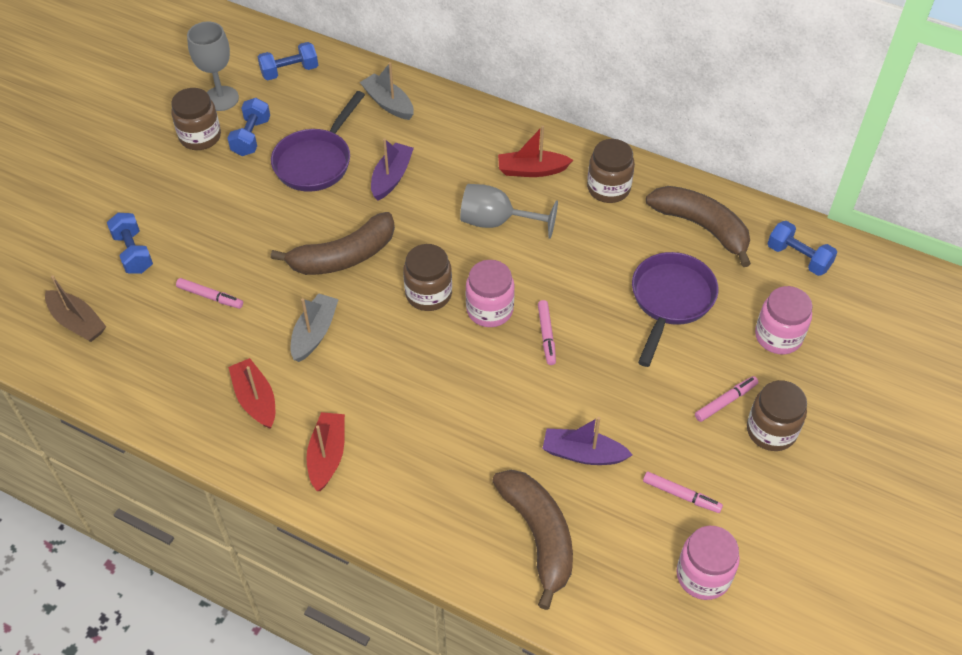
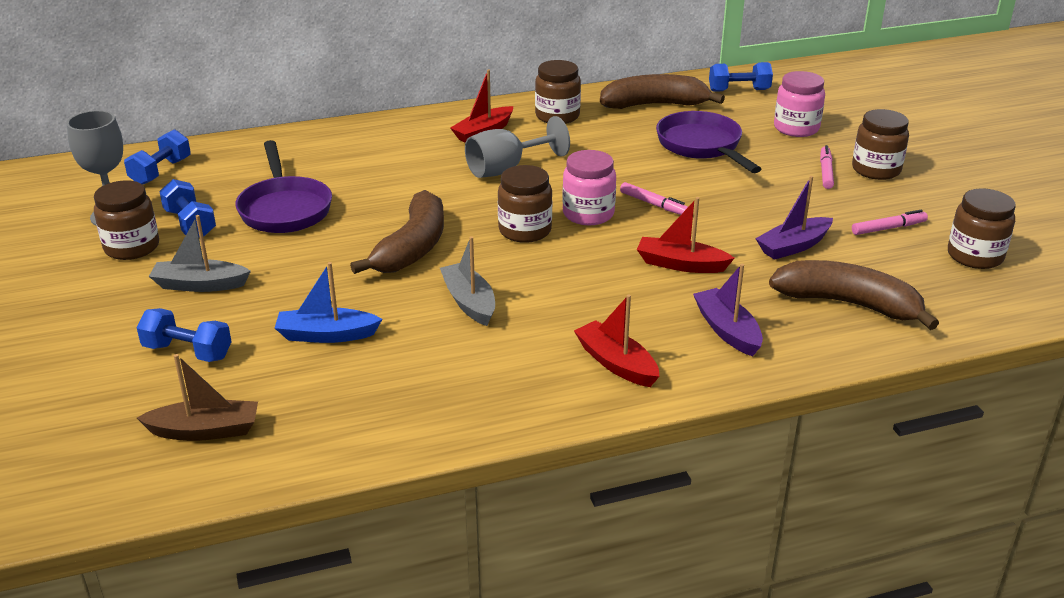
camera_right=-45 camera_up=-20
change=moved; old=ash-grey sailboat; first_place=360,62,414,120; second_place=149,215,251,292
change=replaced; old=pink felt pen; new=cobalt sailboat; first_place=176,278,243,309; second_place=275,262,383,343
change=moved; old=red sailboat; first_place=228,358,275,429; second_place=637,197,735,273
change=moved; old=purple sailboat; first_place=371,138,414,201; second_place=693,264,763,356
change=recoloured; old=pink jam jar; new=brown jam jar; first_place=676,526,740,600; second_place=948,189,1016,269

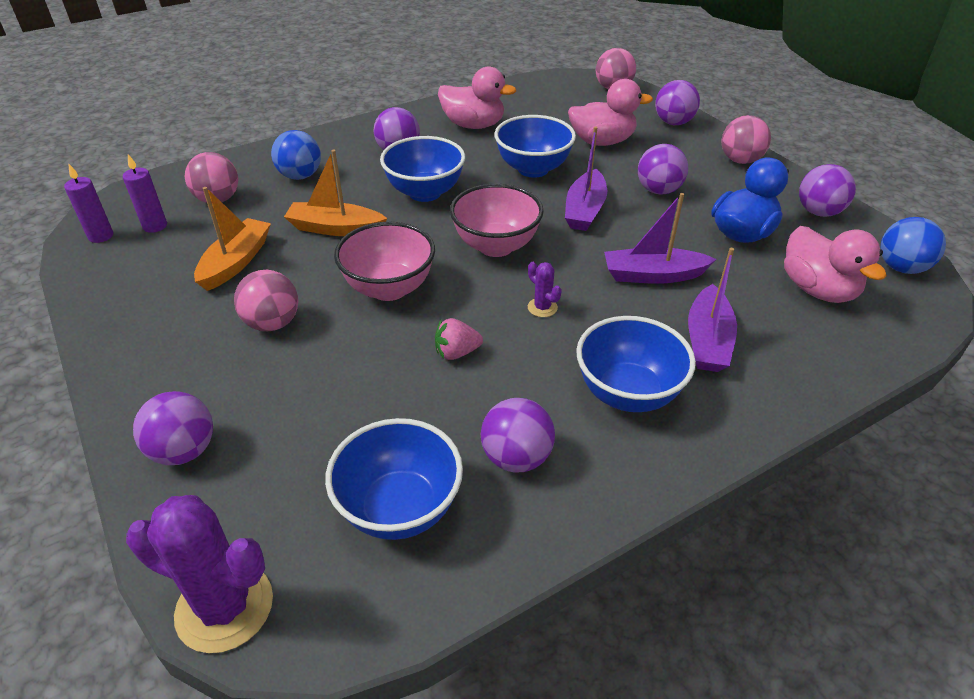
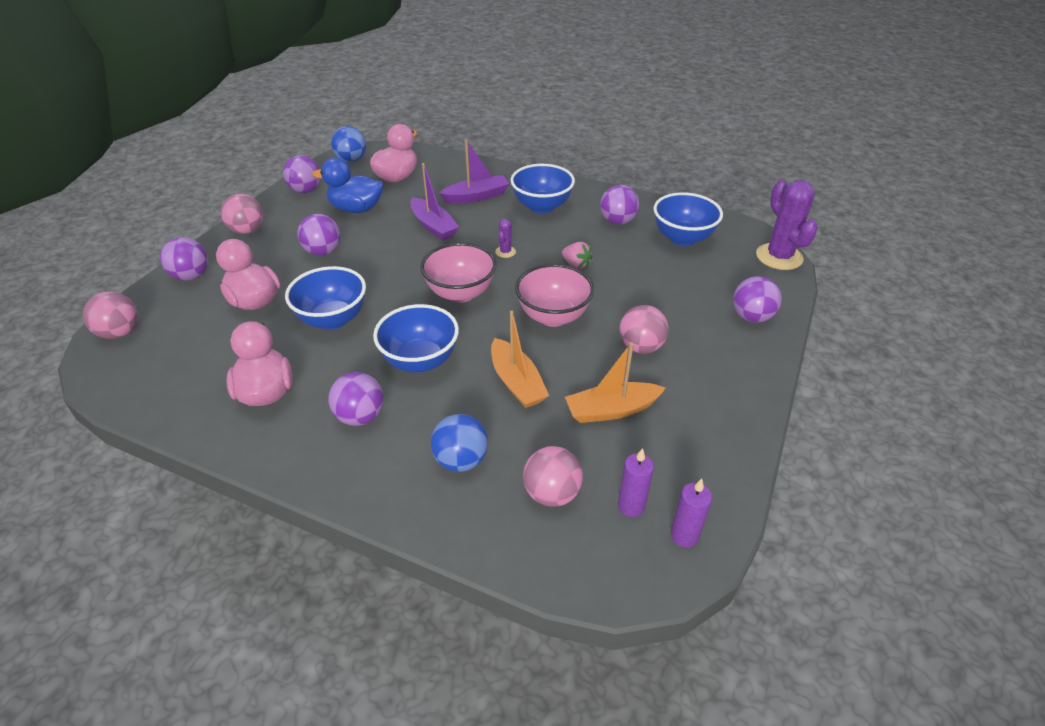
camera_right=-125 camera_up=0
change=removed; old=purple sailboat; first_place=565,126,607,231

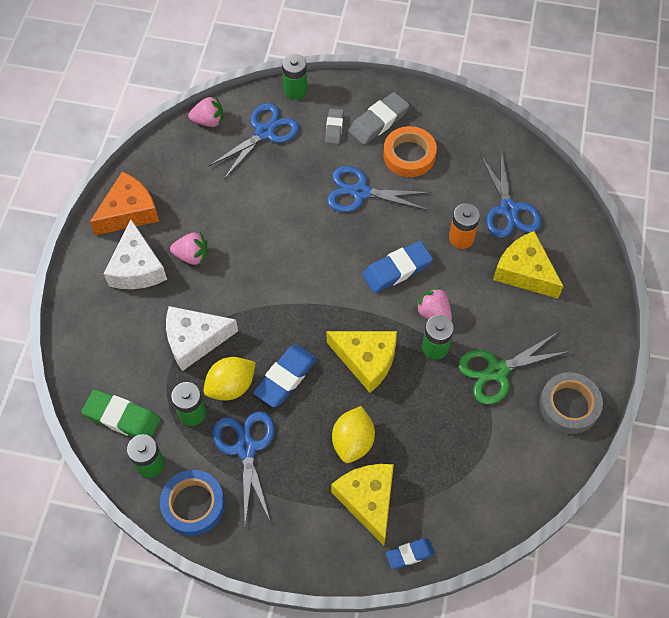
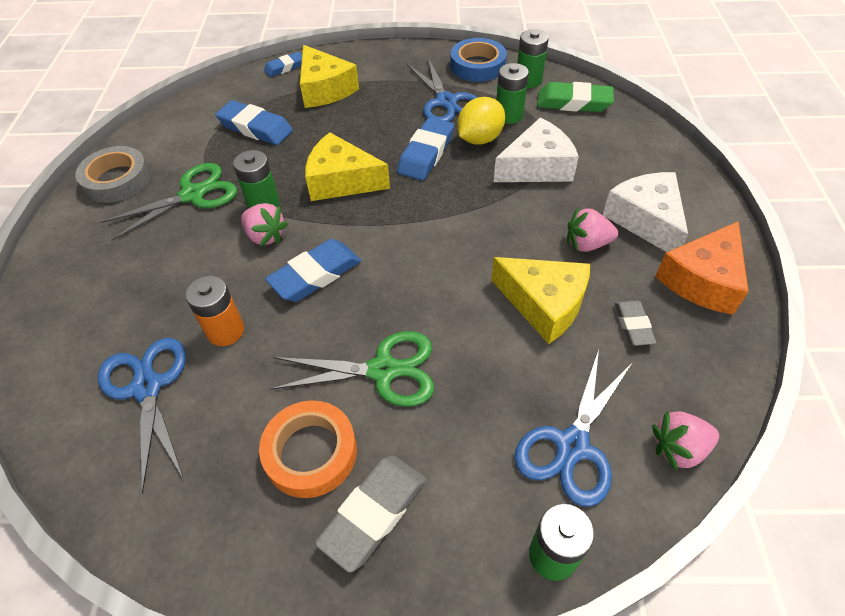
camera_right=170 camera_up=-10
change=added; new=cobalt gum eraser; second_place=215,100,293,145
change=recoloured; old=cobalt shears; new=leaf-green shears; first_place=327,166,431,212; second_place=271,331,434,407
change=moved; old=yellow cheese wedge; first_place=493,231,563,298; second_place=491,257,590,344
change=moved; old=ash-grey gum eraser; first_place=325,109,344,144; second_place=615,300,656,346
change=removed; old=yellow citrus fruit; first_place=332,406,375,463

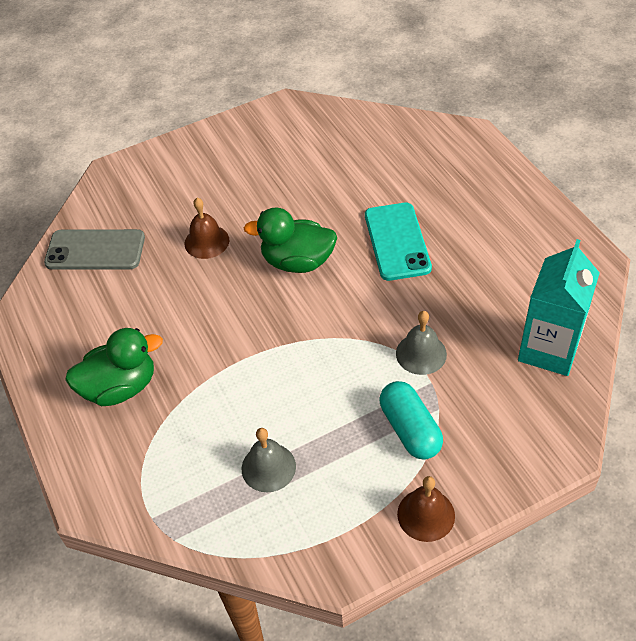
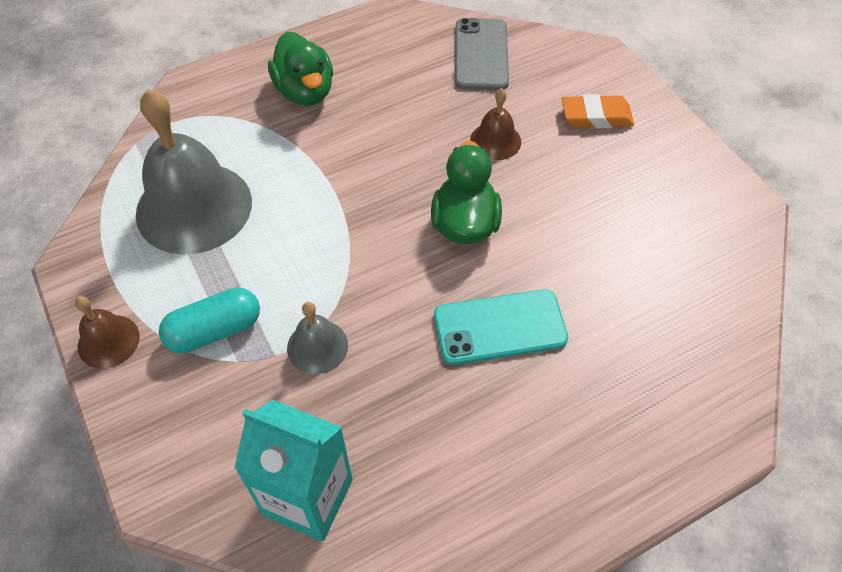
camera_right=85 camera_up=5
change=resized; old=ash-grey bell; first_place=242,428,296,492; second_place=136,89,252,255; factor=2.12
change=added; new=orange gum eraser; second_place=562,94,634,128

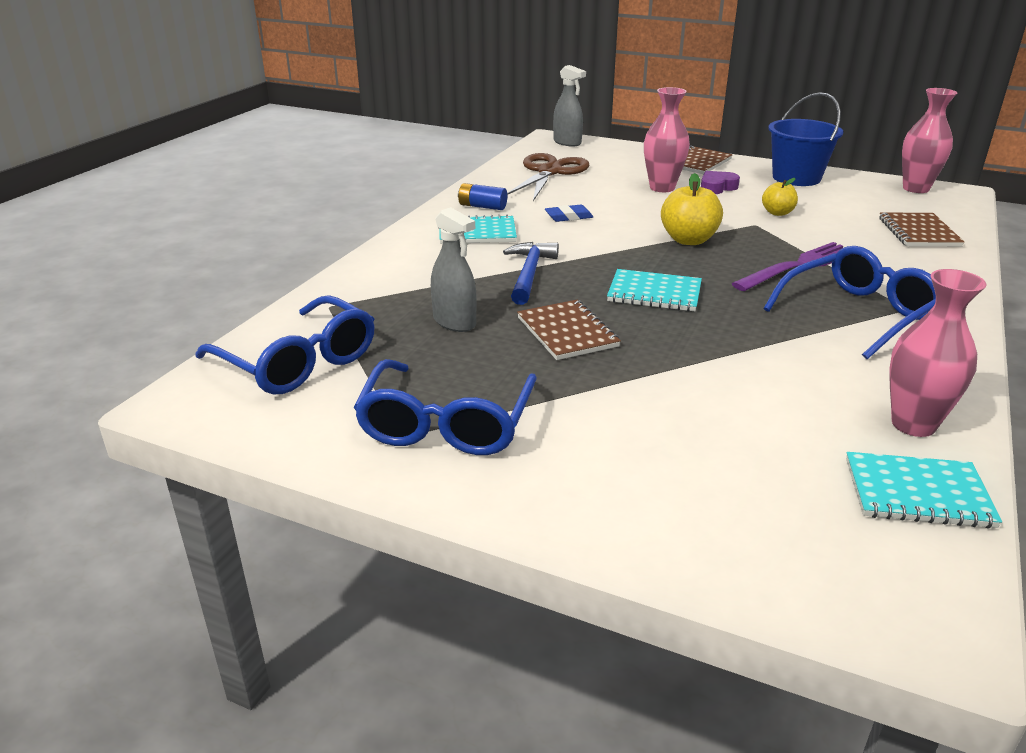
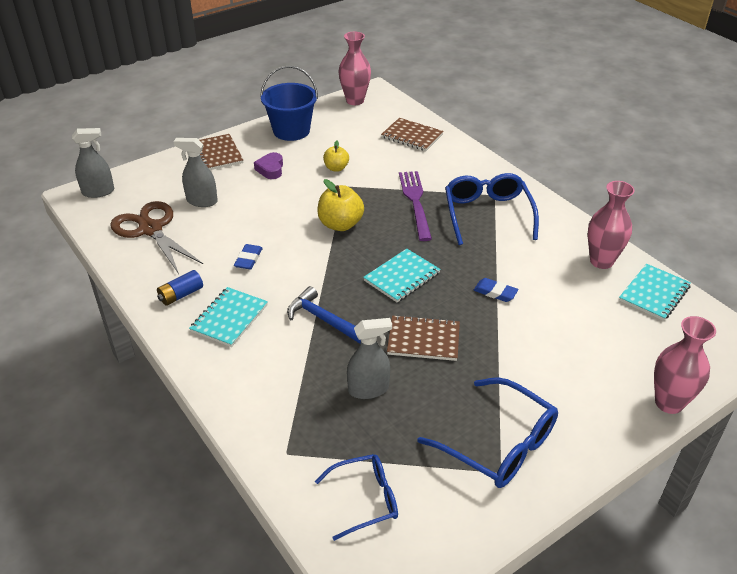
camera_right=-60 camera_up=10
change=added; new=ash-grey spray bottle; second_place=173,138,218,207
change=resized; old=cobalt glasses; first_place=195,295,375,394; second_place=315,454,398,541; factor=0.64
change=added; new=cobalt gum eraser; second_place=473,278,518,302
change=moved; old=pink tall vase; first_place=644,87,690,192; second_place=654,316,716,414

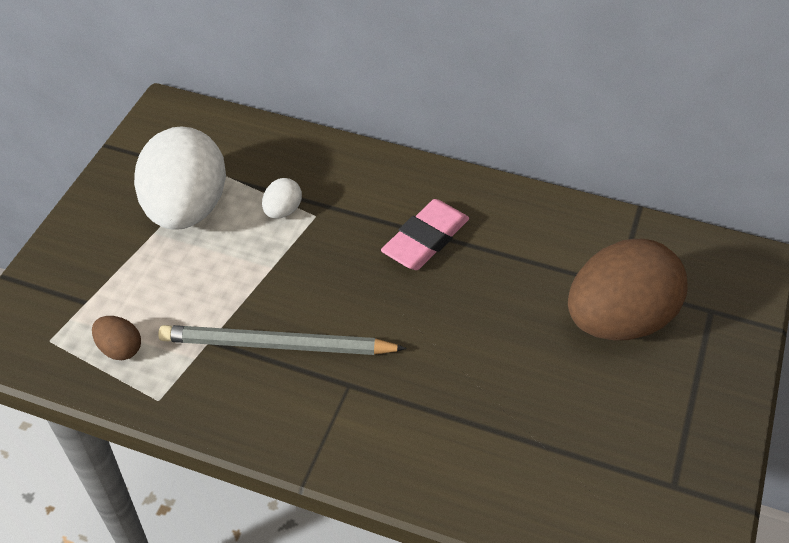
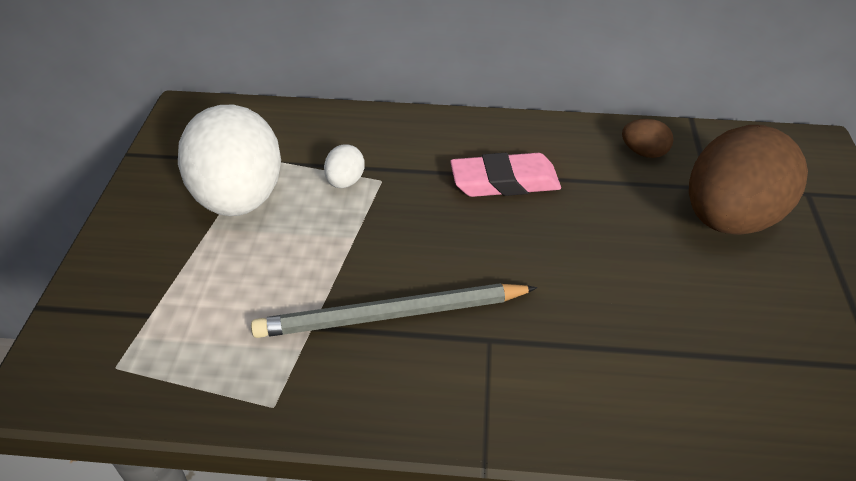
camera_right=-15 camera_up=-5
change=turned; old=pink gum eraser; first_place=381,199,469,270; second_place=450,153,561,197; degrees=60
change=moved; old=brown toy egg; first_place=92,316,141,360; second_place=622,119,673,158

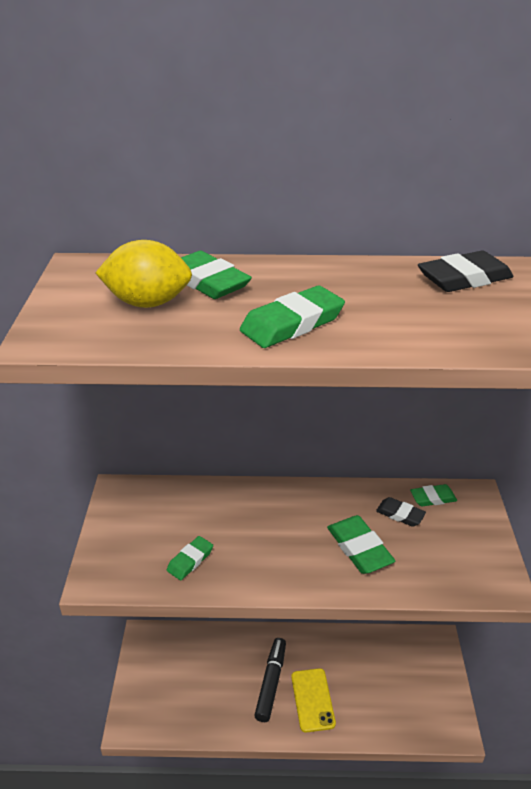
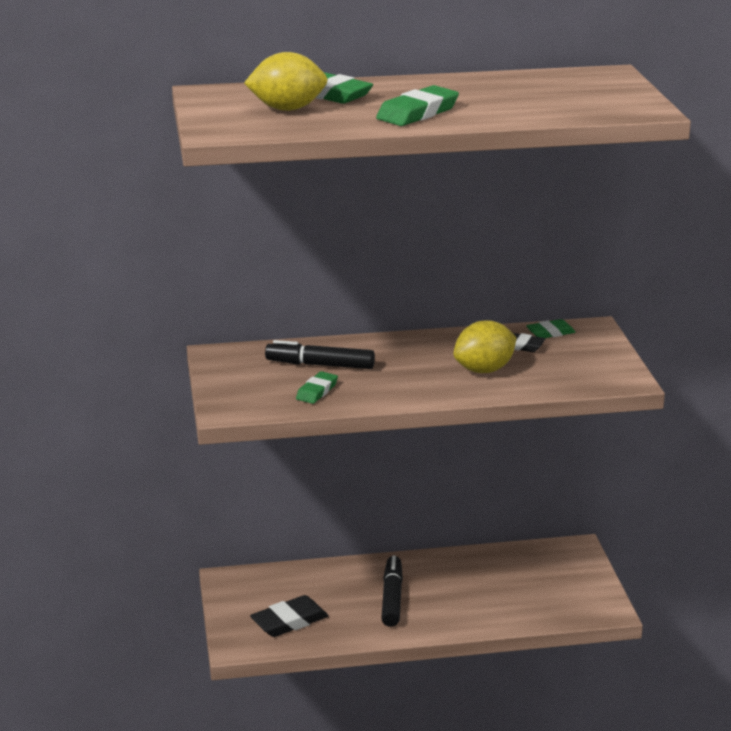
camera_right=-10 camera_up=-10
change=moved; old=ebony gum eraser; first_place=418,250,513,292; second_place=250,595,329,637
change=added; new=ebony felt pen; second_place=265,340,375,369
change=replaced; old=leaf-green gum eraser; new=yellow citrus fruit; first_place=327,515,395,574; second_place=454,320,517,373
change=removed; old=yellow smartphone; first_place=291,668,336,733

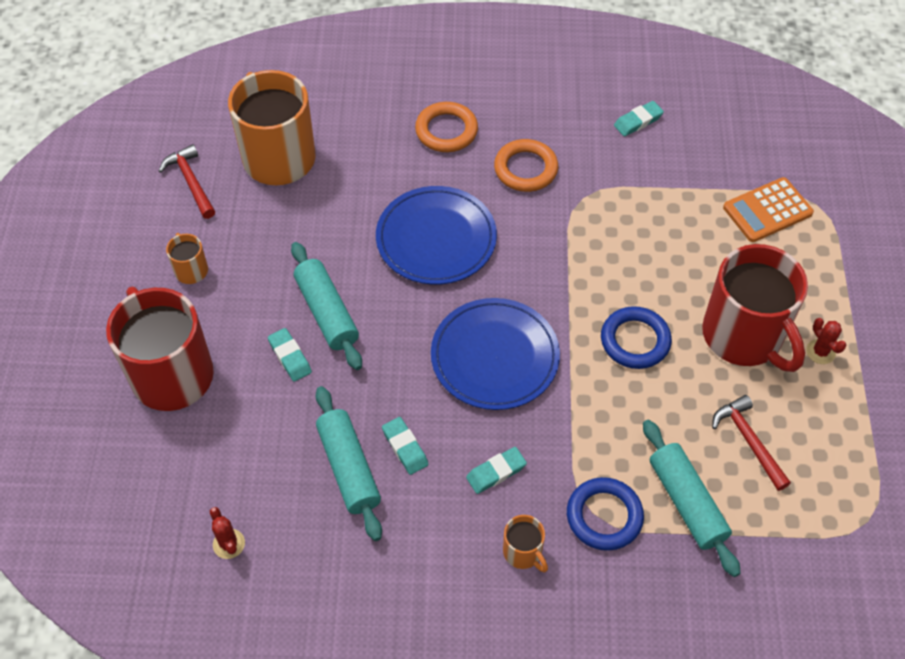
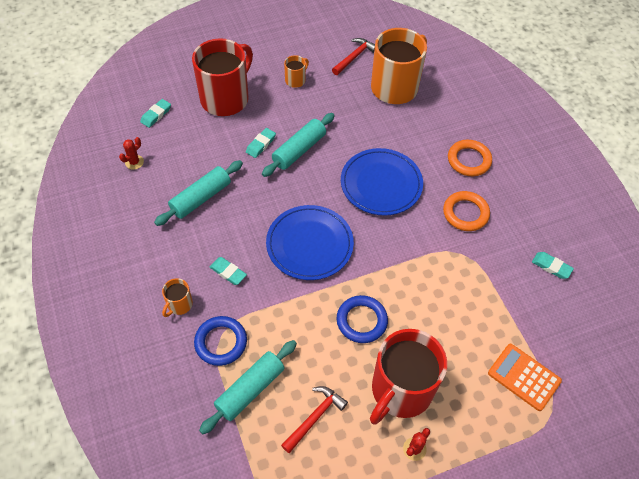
camera_right=65 camera_up=0
change=moved; old=teal gum eraser; first_place=382,417,428,475; second_place=140,99,171,128

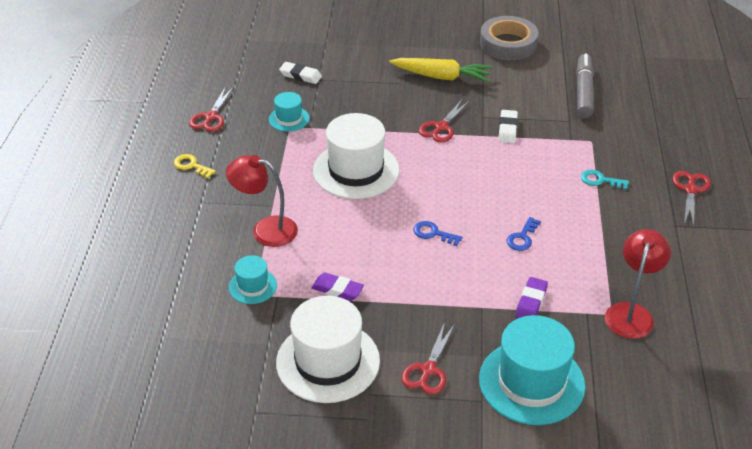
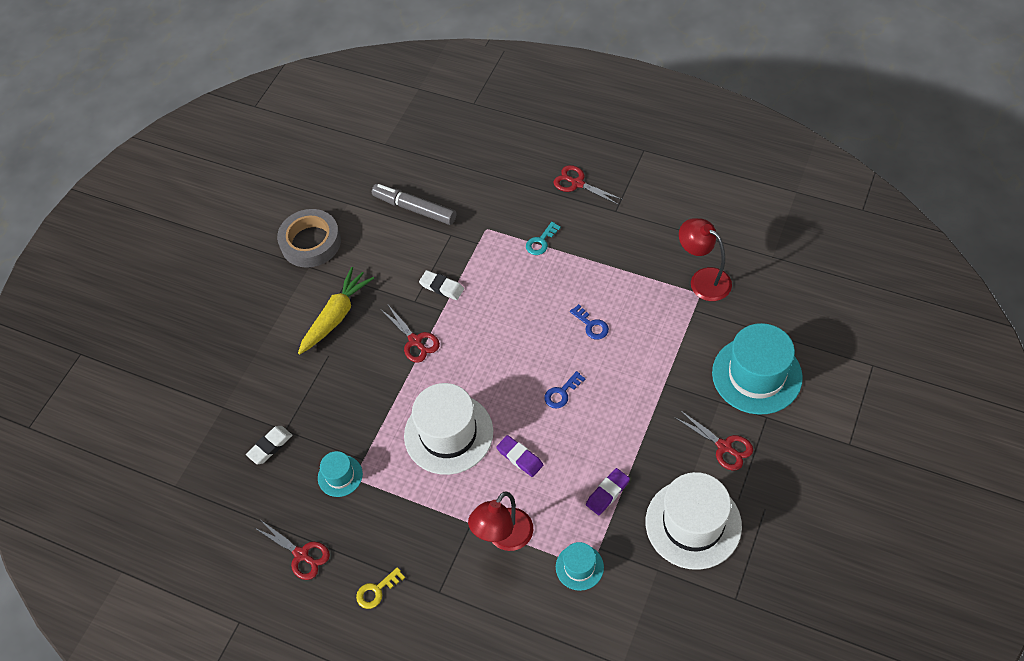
camera_right=-65 camera_up=15
change=moved; old=purple gum eraser; first_place=515,277,548,318; second_place=496,435,543,477

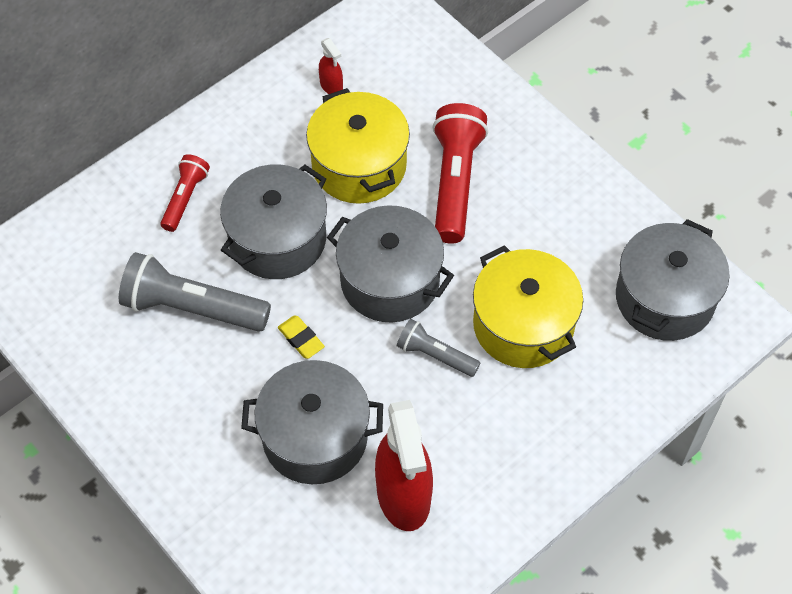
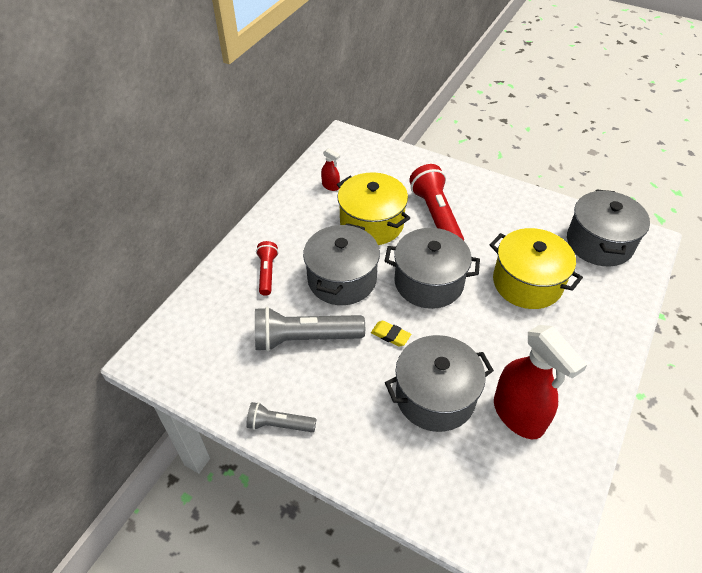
camera_right=-20 camera_up=-10
change=moved; old=ash-grey flashlight; first_place=397,319,480,377; second_place=246,402,317,432

